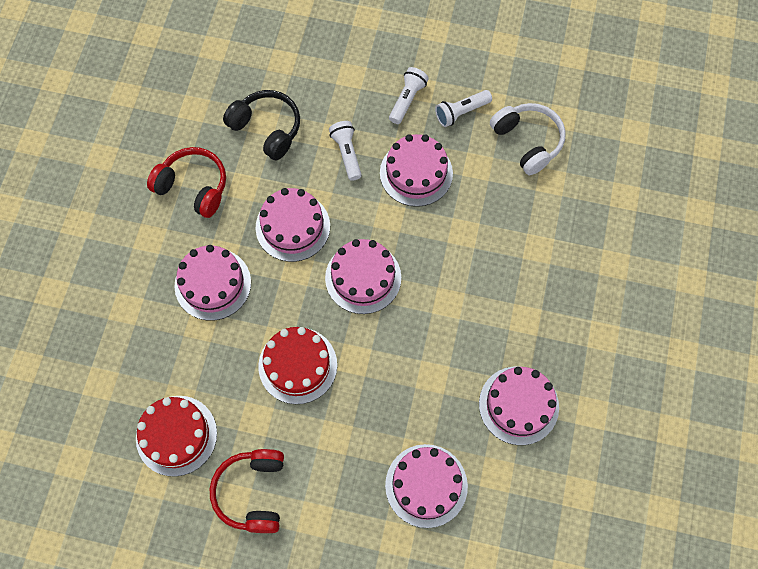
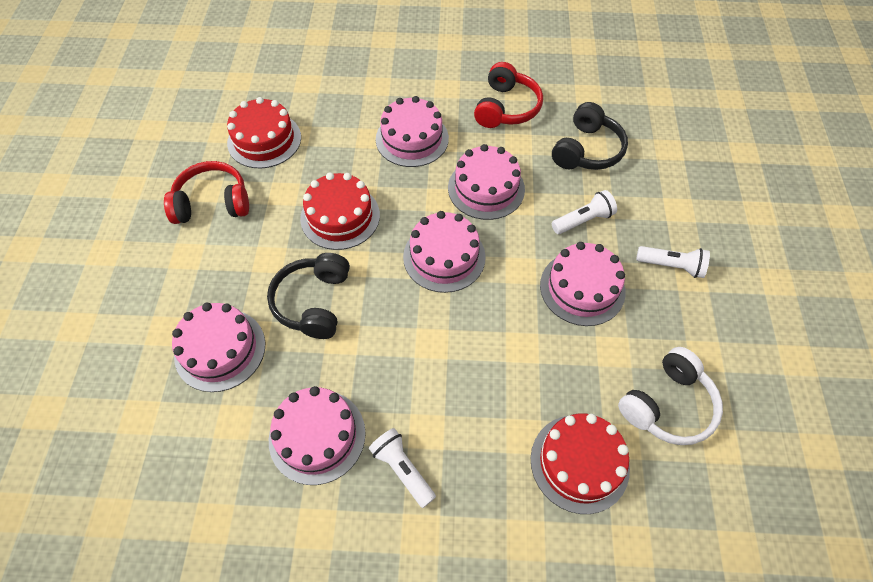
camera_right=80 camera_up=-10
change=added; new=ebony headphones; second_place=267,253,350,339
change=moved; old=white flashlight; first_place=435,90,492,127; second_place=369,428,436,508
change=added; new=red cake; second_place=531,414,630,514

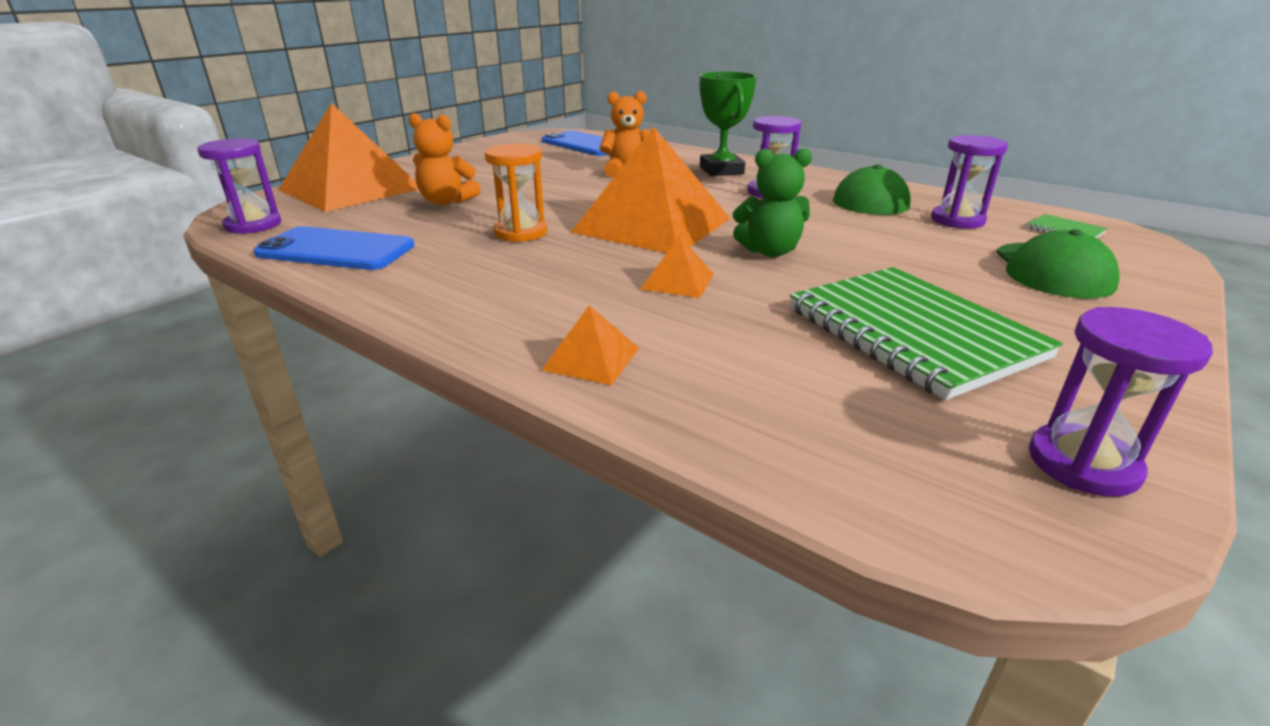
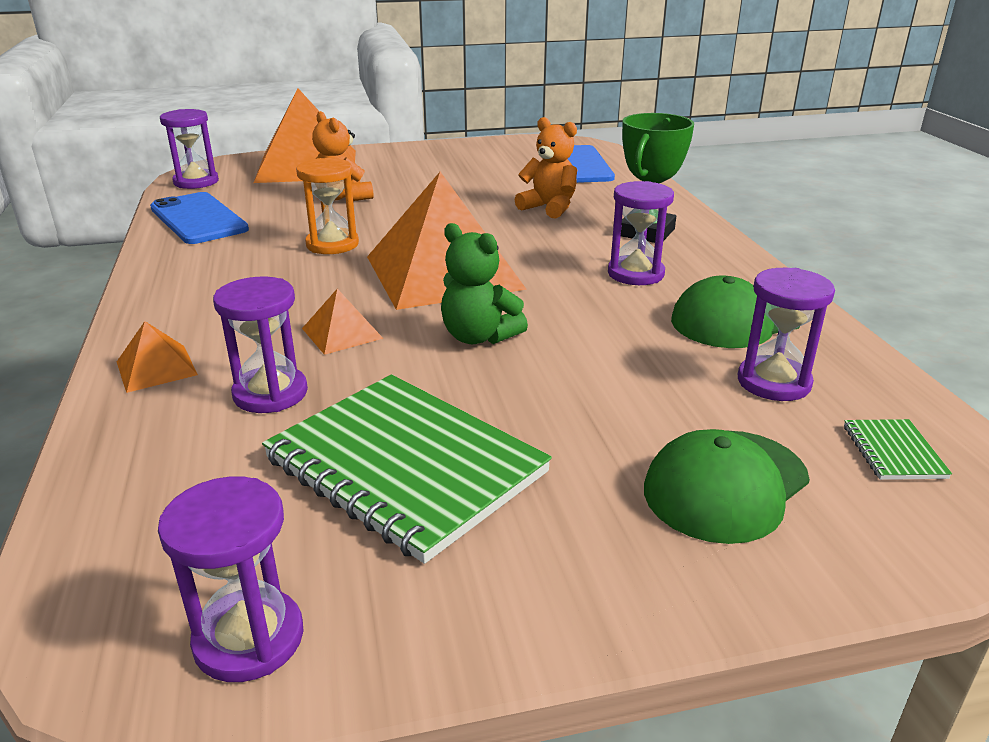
camera_right=40 camera_up=0
change=added; new=purple sandglass; second_place=213,277,308,413
change=turned; old=leaf-green notepad; first_place=790,267,1063,400; second_place=262,374,552,564; degrees=-60

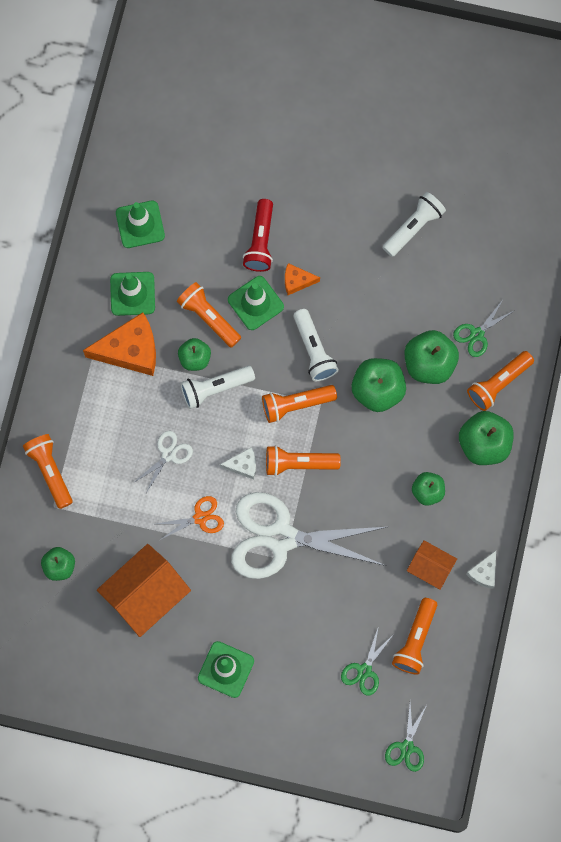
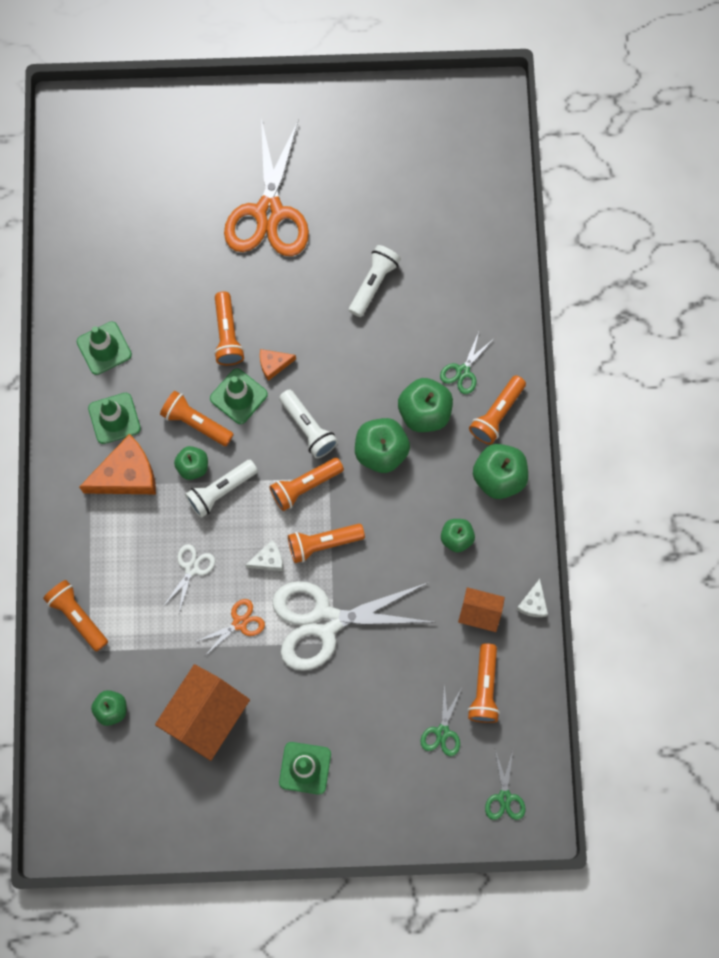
camera_right=-15 camera_up=0
change=recoloured; old=red flashlight; new=orange flashlight; first_place=243,199,273,272; second_place=214,292,245,365
change=added; new=orange shears; second_place=224,118,309,256

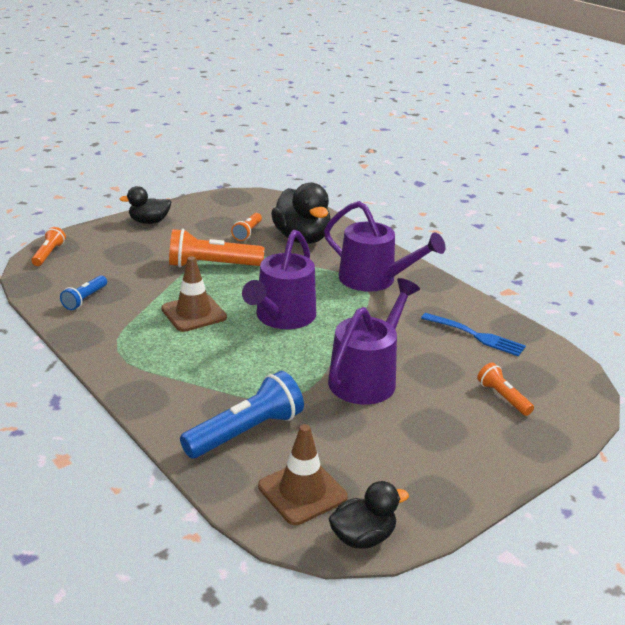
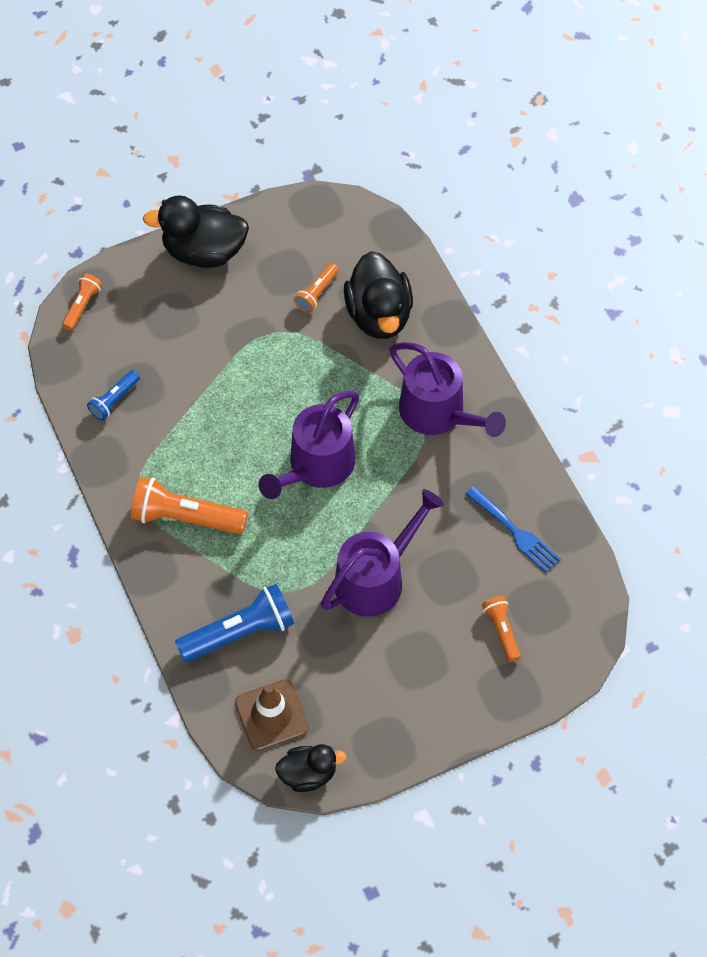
camera_right=15 camera_up=30
change=moved; old=orange flashlight; first_place=169,229,265,267; second_place=131,477,248,534
change=resized; old=ebony duck; first_place=120,186,171,224; second_place=143,195,249,268; factor=1.68
change=removed; old=brown traffic cone; first_place=161,256,227,332

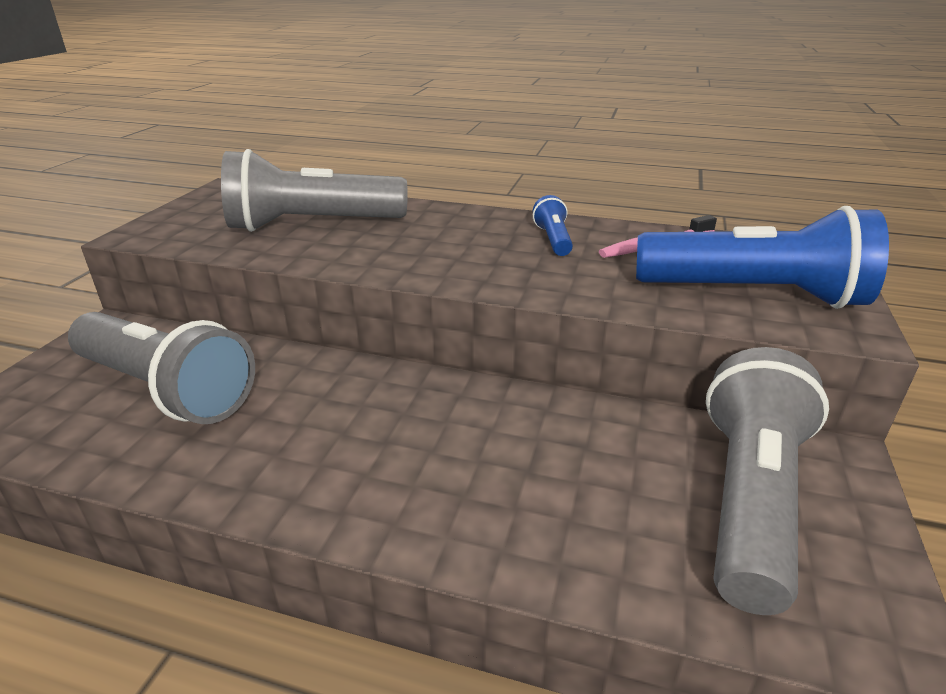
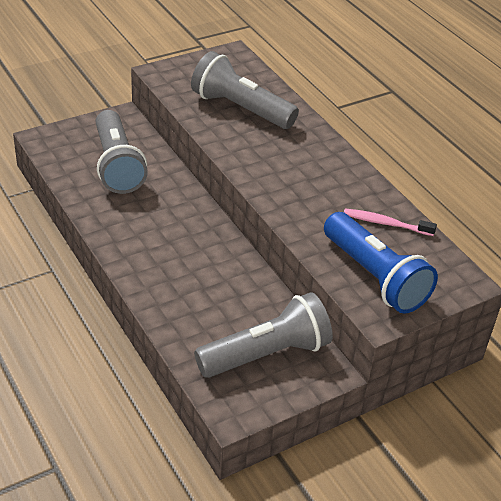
camera_right=40 camera_up=10
change=removed; old=cobalt flashlight; first_place=533,195,573,256

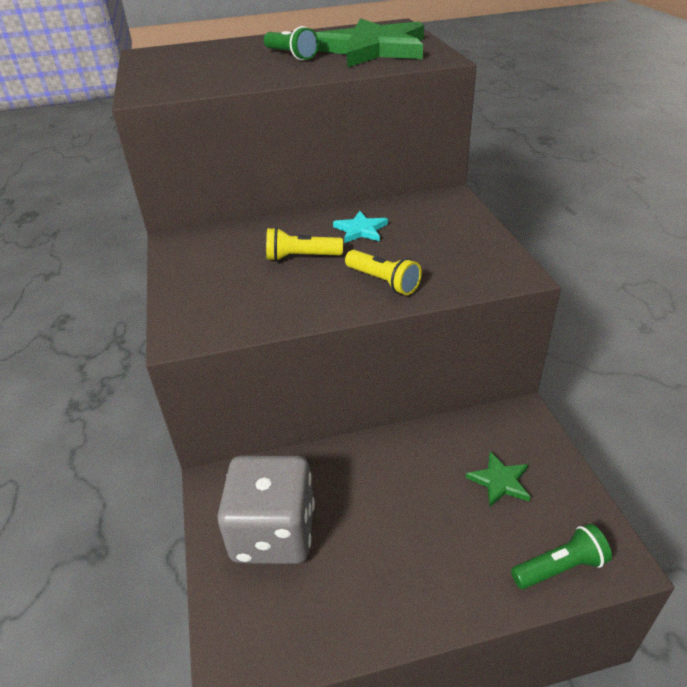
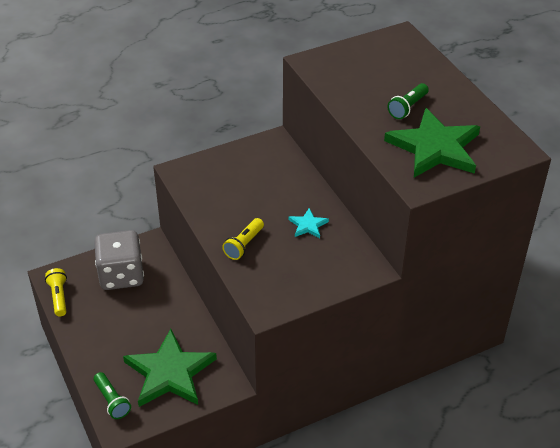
camera_right=75 camera_up=5
change=moved; old=yellow flashlight; first_place=266,227,343,261; second_place=45,268,67,316
change=resized; old=leaf-green star; first_place=466,451,531,507; second_place=123,329,217,407; factor=2.27

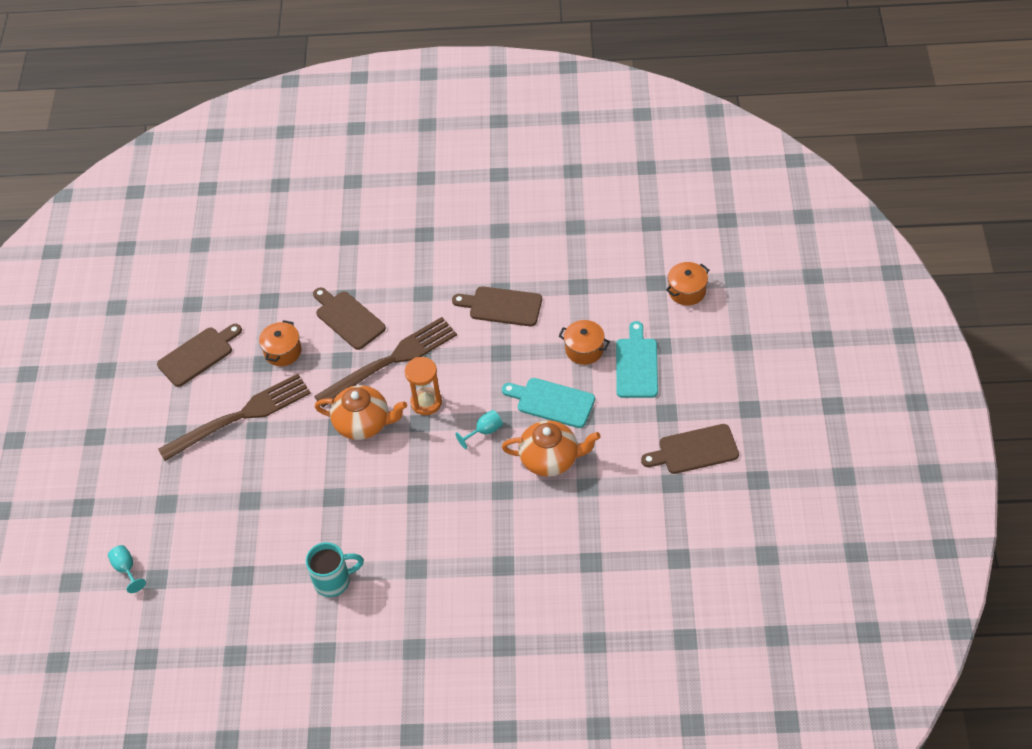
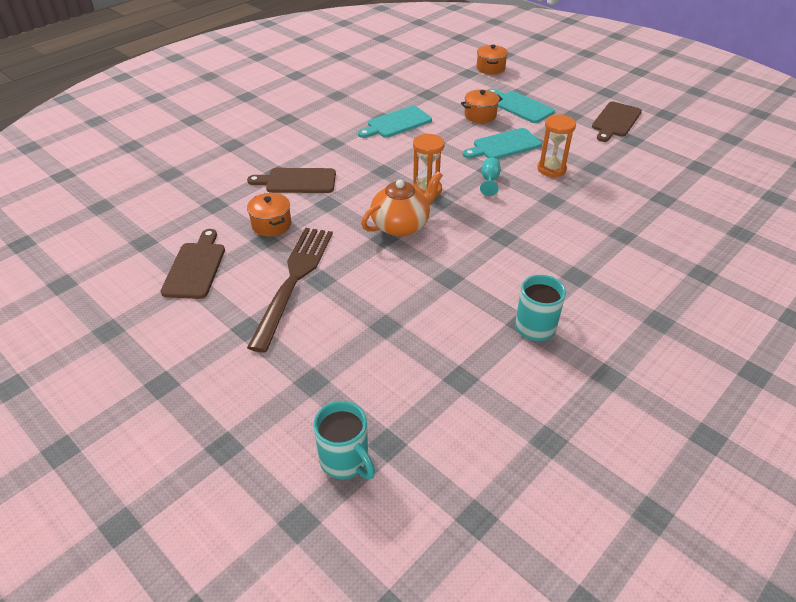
camera_right=-50 camera_up=-10
change=replaced; old=teal wine glass; new=teal mug; first_place=108,545,146,593; second_place=313,401,375,479
change=recoloured; old=brown chopping board; new=teal chopping board; first_place=452,286,542,326; second_place=358,106,432,138
change=replaced; old=orange china teapot; new=orange sandglass; first_place=502,420,601,477; second_place=537,114,576,177
change=removed; old=brown fork; first_place=314,317,457,408

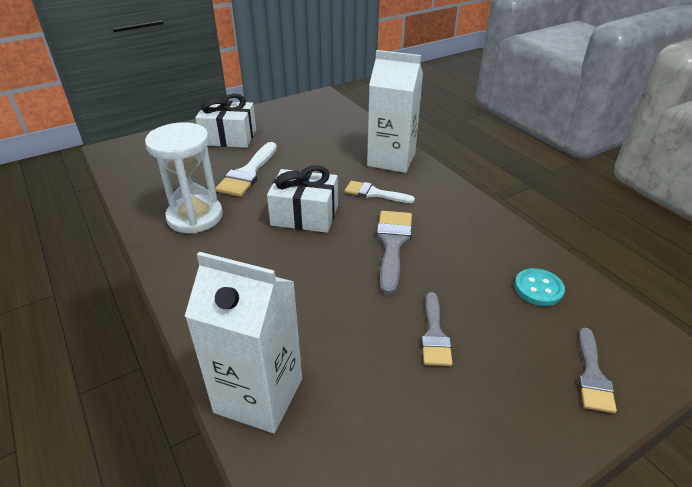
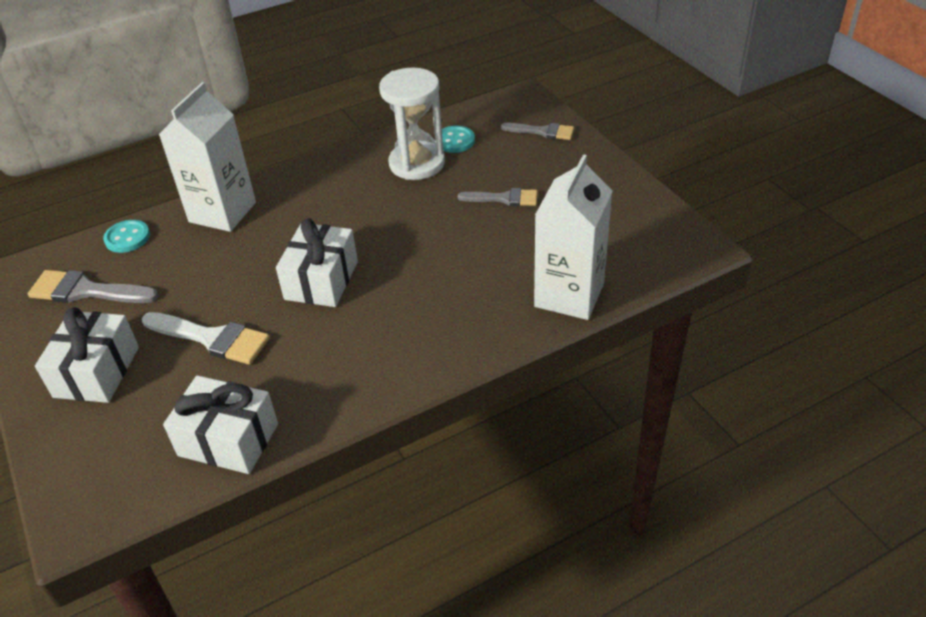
camera_right=-85 camera_up=5
change=moved; old=ash-grey paintbrush; first_place=377,211,412,295; second_place=28,270,159,303
change=added; new=teal shirt button; second_place=103,220,150,253
change=added; new=white wrapped gift; second_place=163,375,278,474
change=moved; old=white sandglass; first_place=145,122,223,233; second_place=379,68,445,180
change=removed; old=white paintbrush; first_place=345,181,415,203

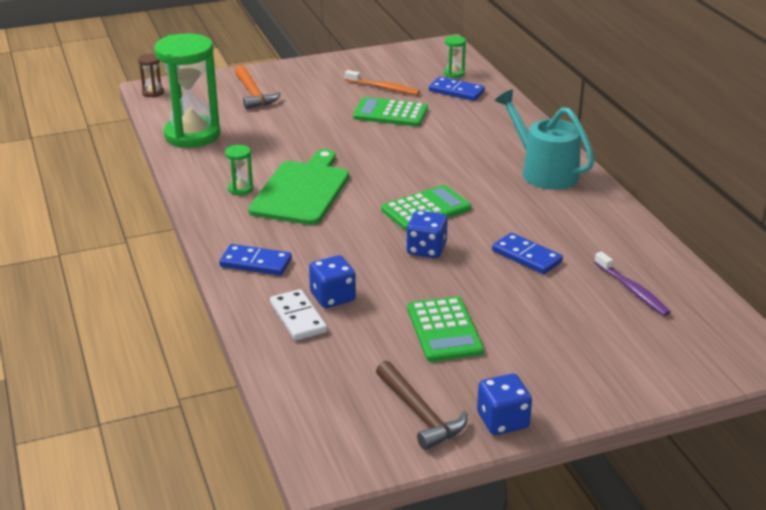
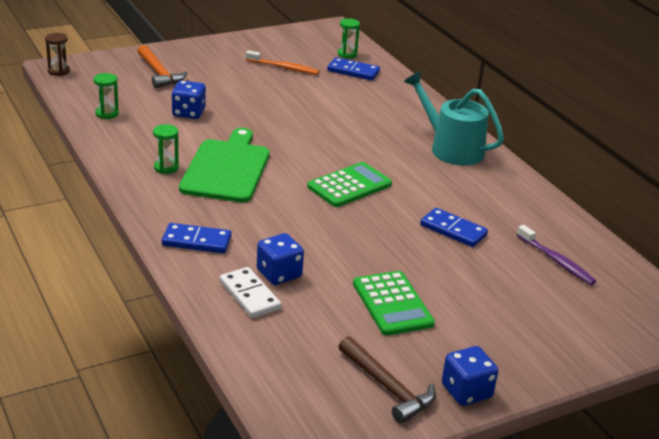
camera_right=-10 camera_up=0
change=resized; old=leaf-green sandglass; first_place=154,34,220,147; second_place=94,73,119,119; factor=0.42
change=moved; old=cobalt dice; first_place=406,210,448,258; second_place=172,80,206,119
change=removed; old=leaf-green adding machine; first_place=353,97,428,126

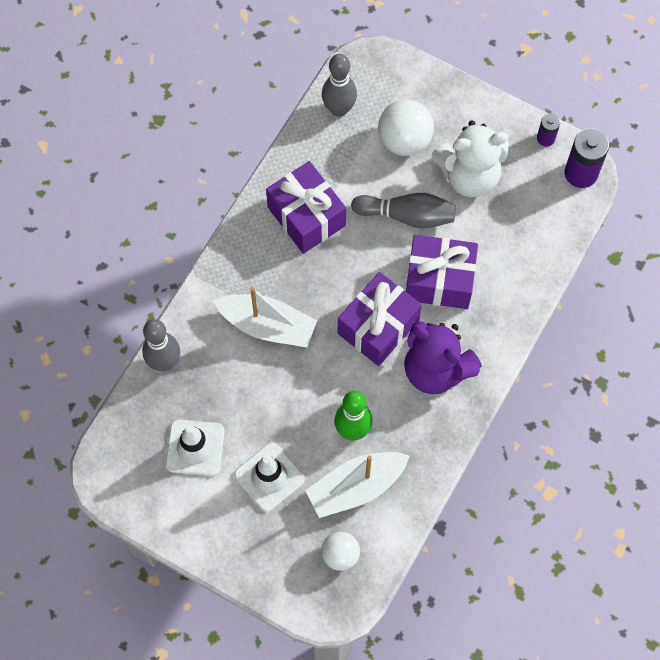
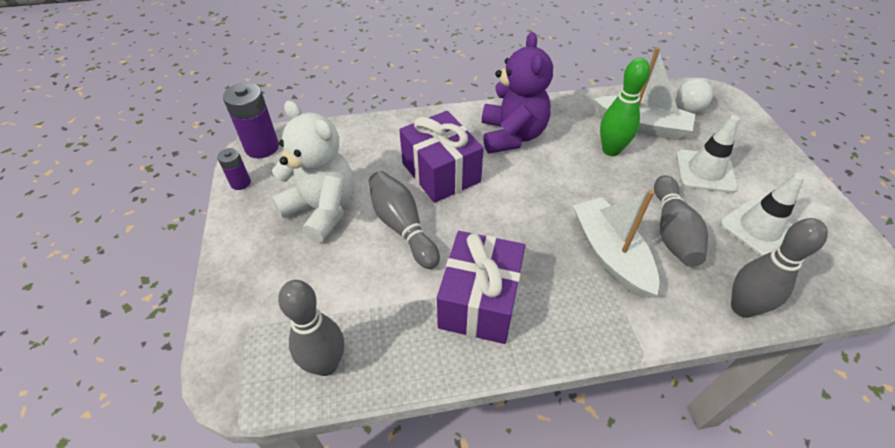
camera_right=-130 camera_up=-20
change=added; new=ash-grey bowling pin; second_place=654,175,708,267
change=removed; old=purple wrapped gift; first_place=338,272,422,366
change=removed; old=white sphere; first_place=378,99,434,156

